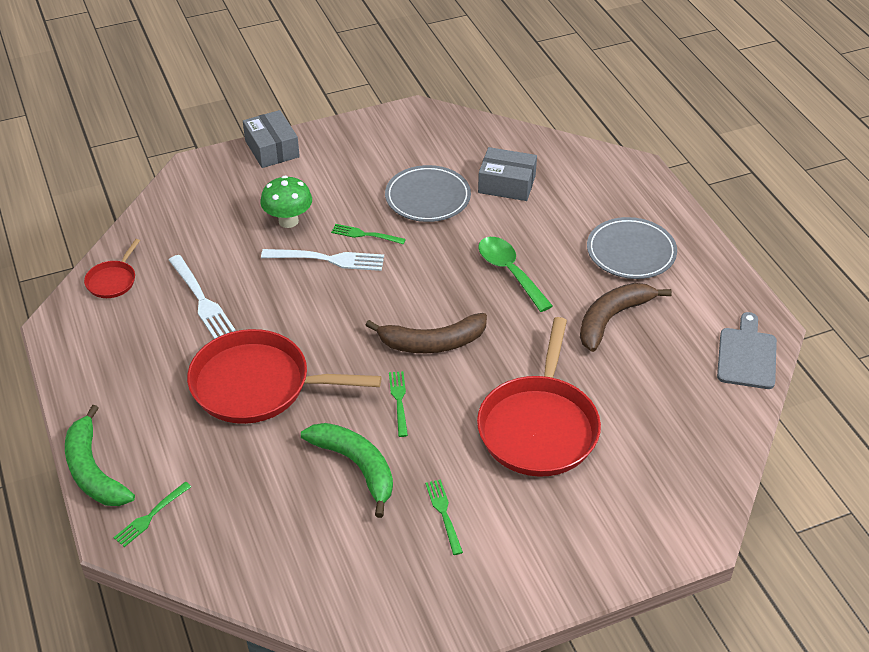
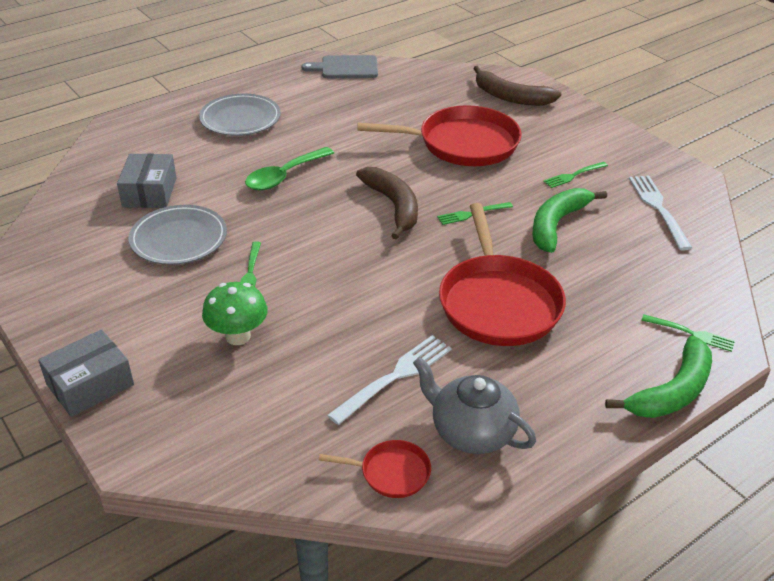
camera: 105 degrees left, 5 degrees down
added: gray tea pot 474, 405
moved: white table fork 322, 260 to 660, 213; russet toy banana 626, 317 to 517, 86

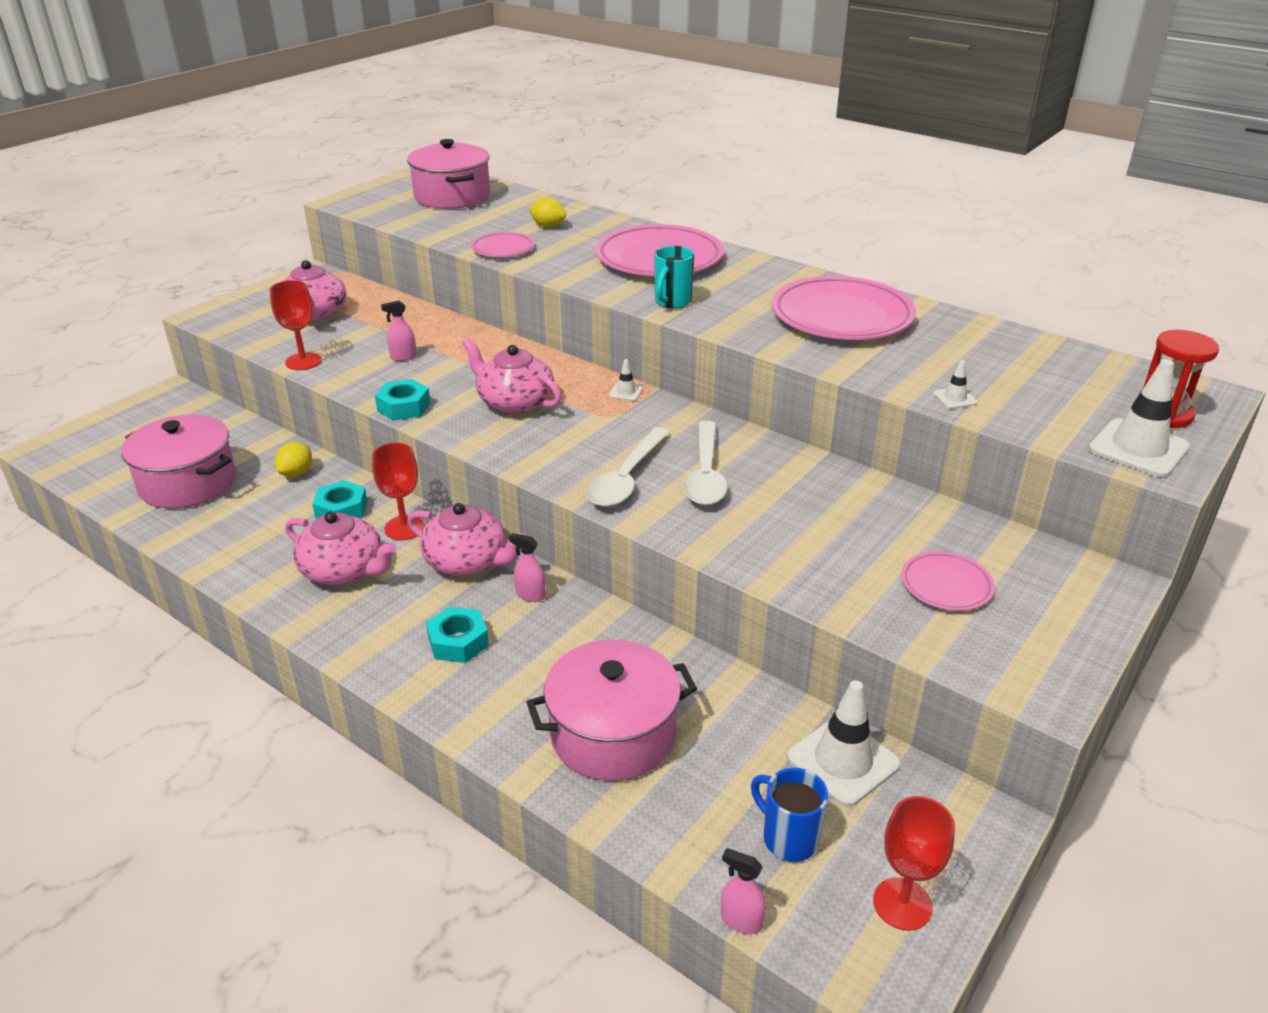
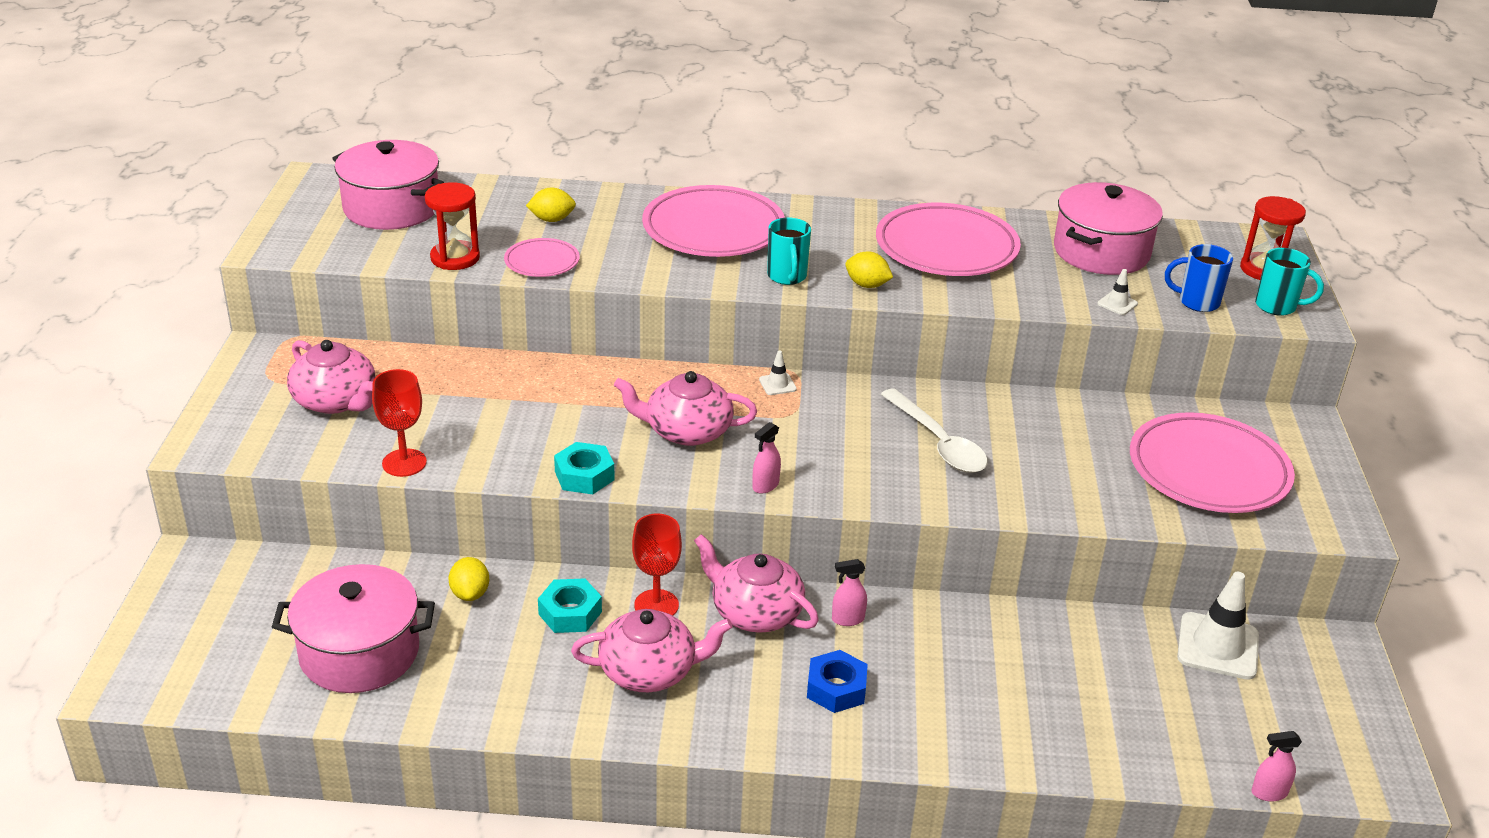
camera: 35 degrees left, 0 degrees up
removed: white spoon 628, 467; crimson goblet 914, 863
added: crimson sand timer 452, 226; golden toy lemon 869, 269
moved: rose-pink spray bottle 399, 330 to 766, 458; rose-pink pot 611, 710 to 1108, 228; blue coffee mug 789, 815 to 1199, 278
replaced: white safety cone 1139, 418 to teal coffee mug 1289, 282
recoloured: teal hex nut 457, 635 to blue hex nut 837, 681
turned: rose-pink tea pot 467, 539 = 756, 583 135 degrees counterclockwise
resized: rose-pink plate 948, 581 = 1212, 462 x1.99

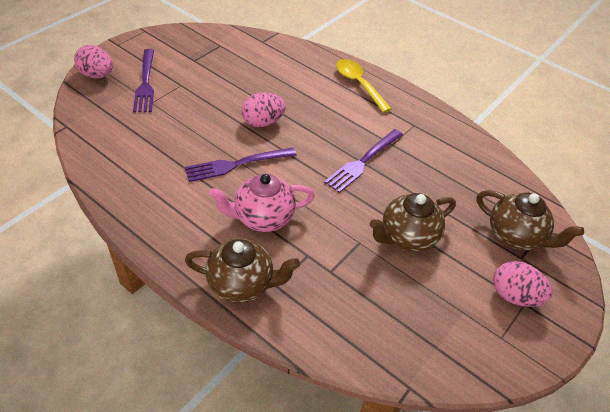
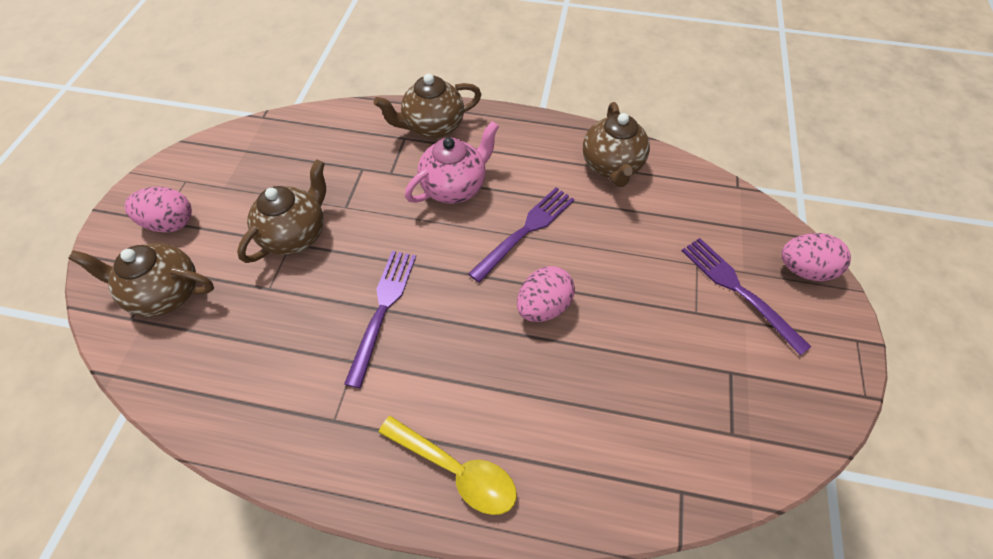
camera: 155 degrees right, 10 degrees up
added: russet tea pot 616, 144

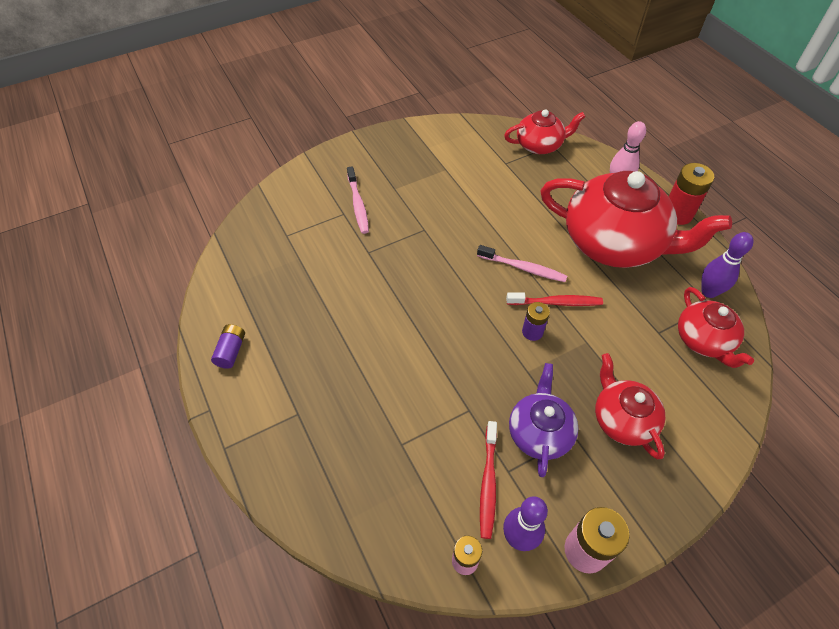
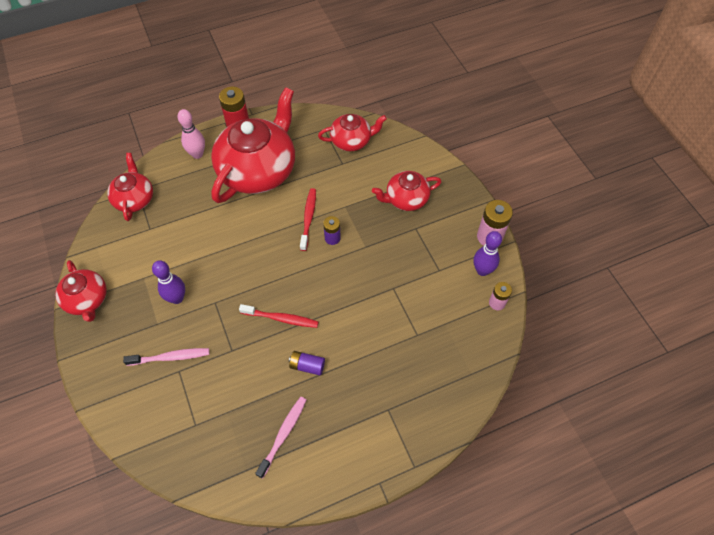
camera: 85 degrees left, 5 degrees up
removed: royal purple tea pot 544, 420
added: crimson tea pot 81, 291
moved: royal purple tenpin 727, 265 to 168, 282; rose-pink toothbrush 522, 263 to 280, 438; royal purple battery 228, 346 to 307, 363; crimson toothbrush 488, 480 to 279, 316

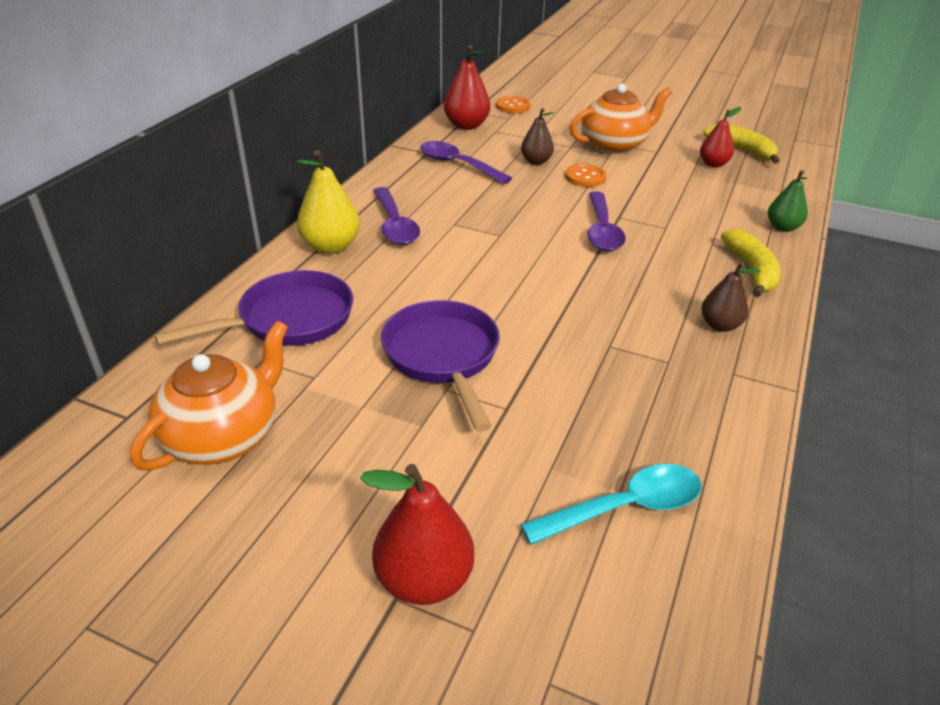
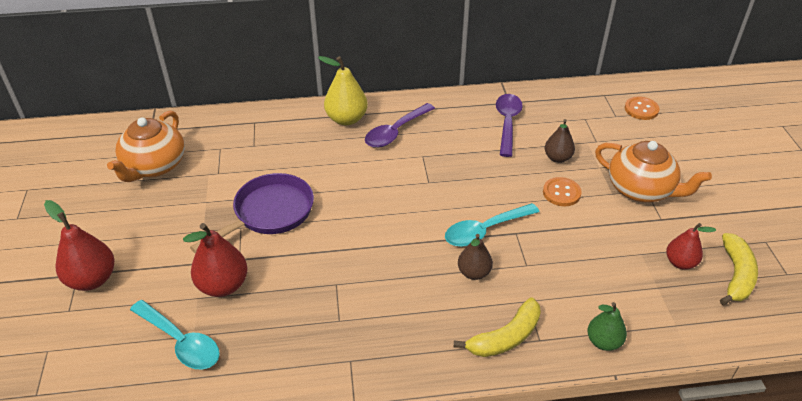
camera: 60 degrees right, 5 degrees up
removed: royal purple skillet 253, 308
moved: crimson pear fruit 467, 87 to 215, 260; russet pear fruit 731, 297 to 475, 257
recoloured: royal purple spoon 607, 221 to teal spoon 492, 225
turned: orange-coloured tea pot 209, 396 = 146, 146 105 degrees clockwise

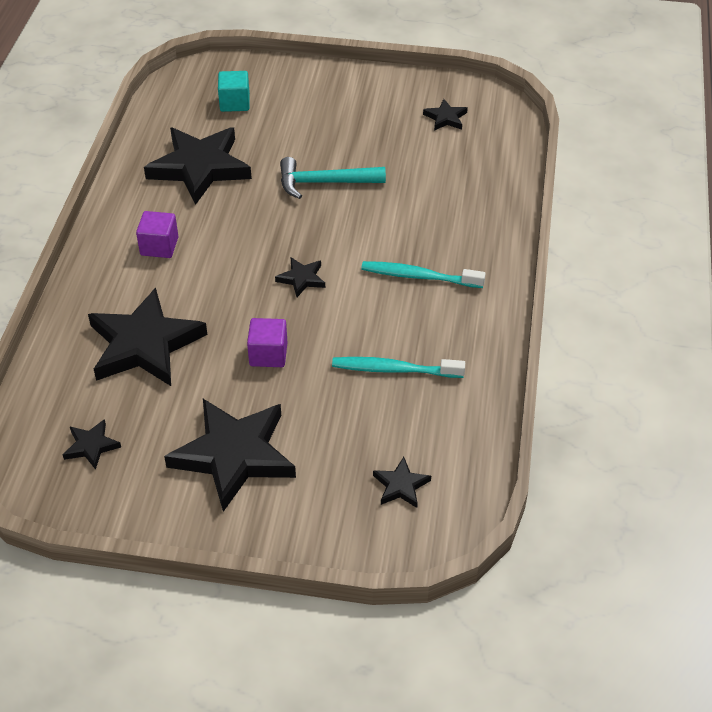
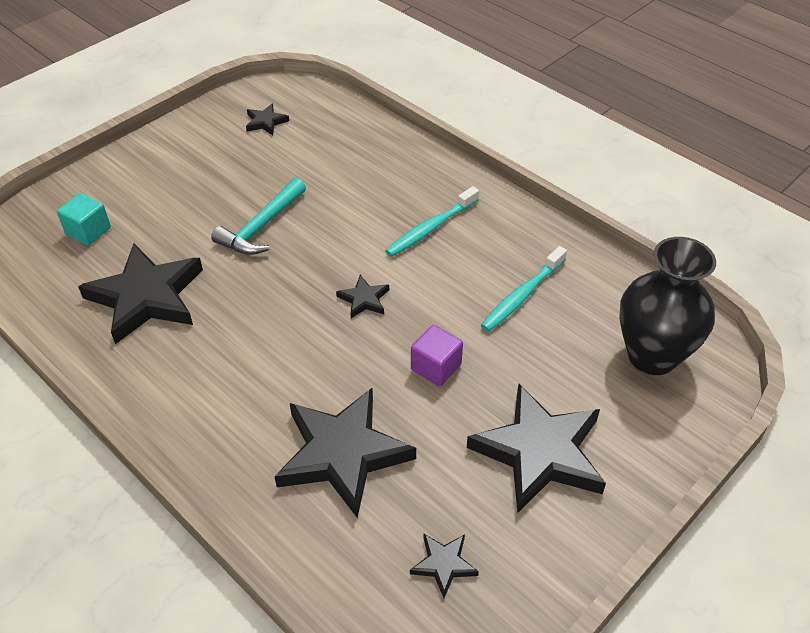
camera: 55 degrees left, 0 degrees up
removed: royal purple block 157, 234
replaced: black five-pointed star 402, 482 to black tall vase 667, 306

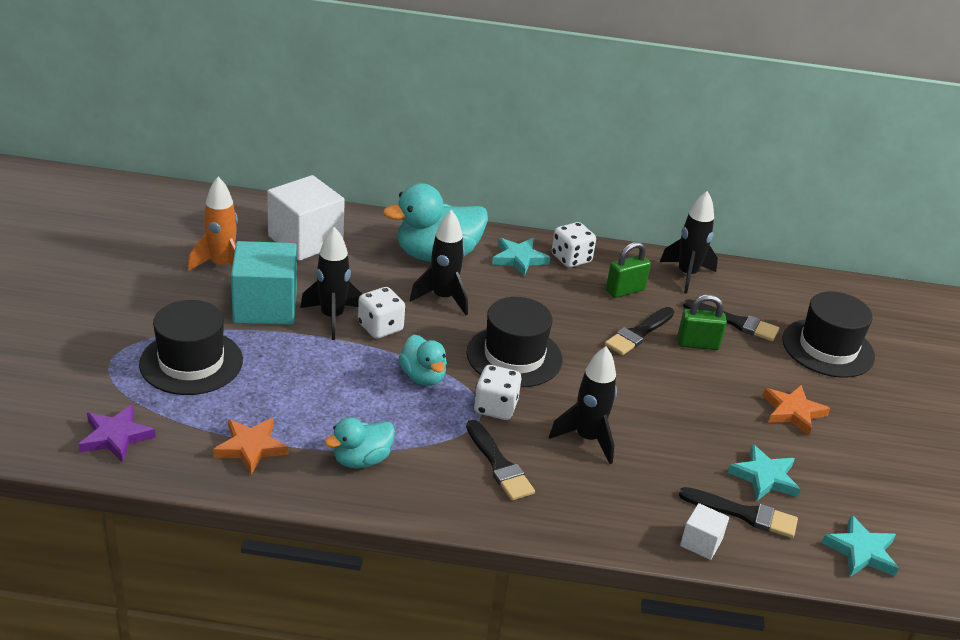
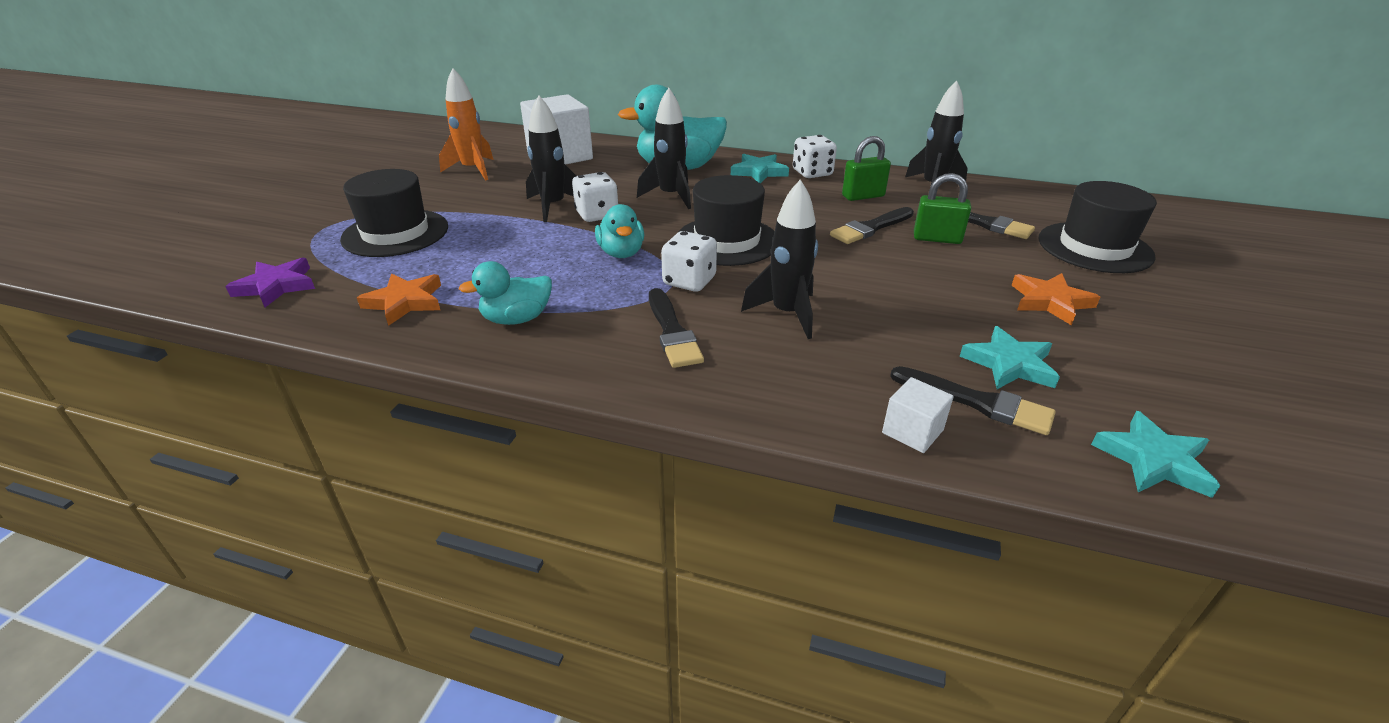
camera: 15 degrees right, 0 degrees up
removed: teal block 264, 283

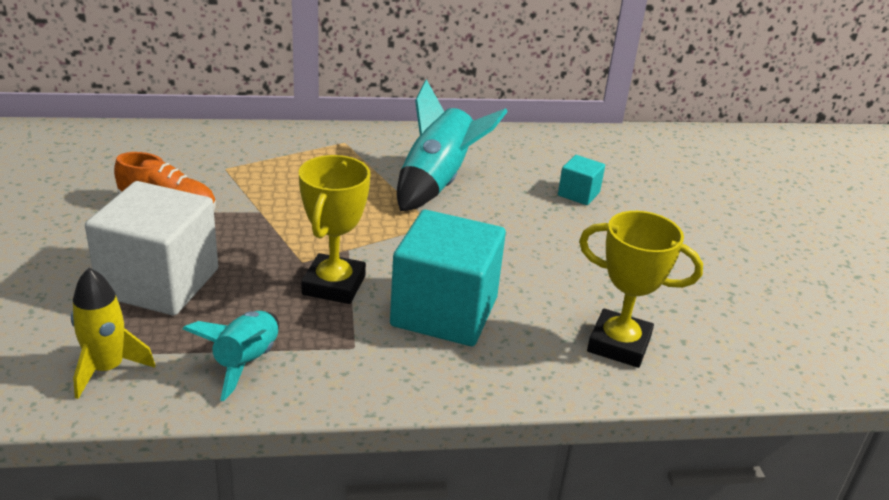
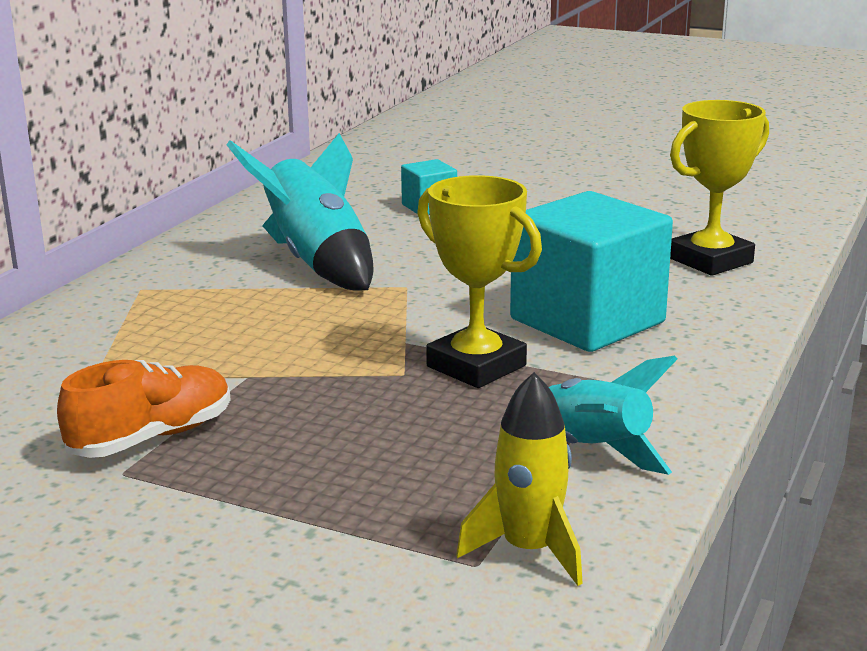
camera: 55 degrees left, 10 degrees down
removed: white block 151, 248

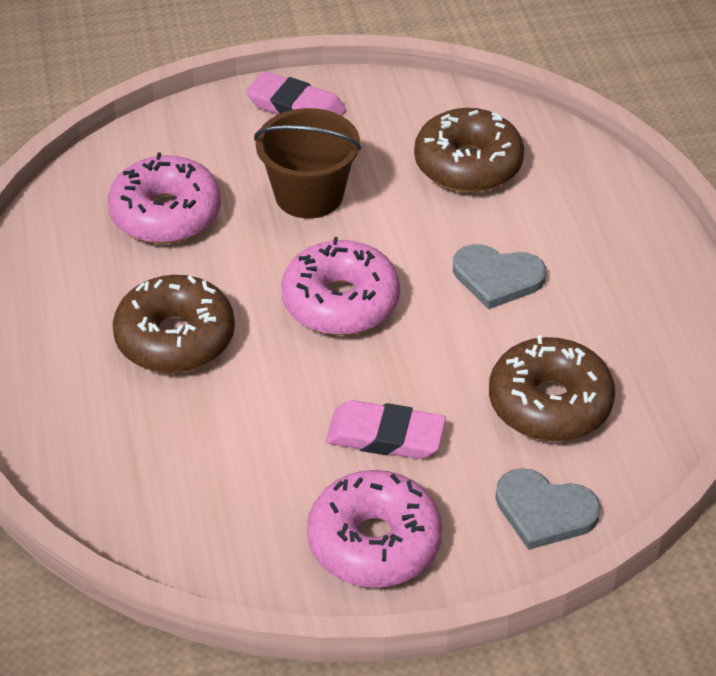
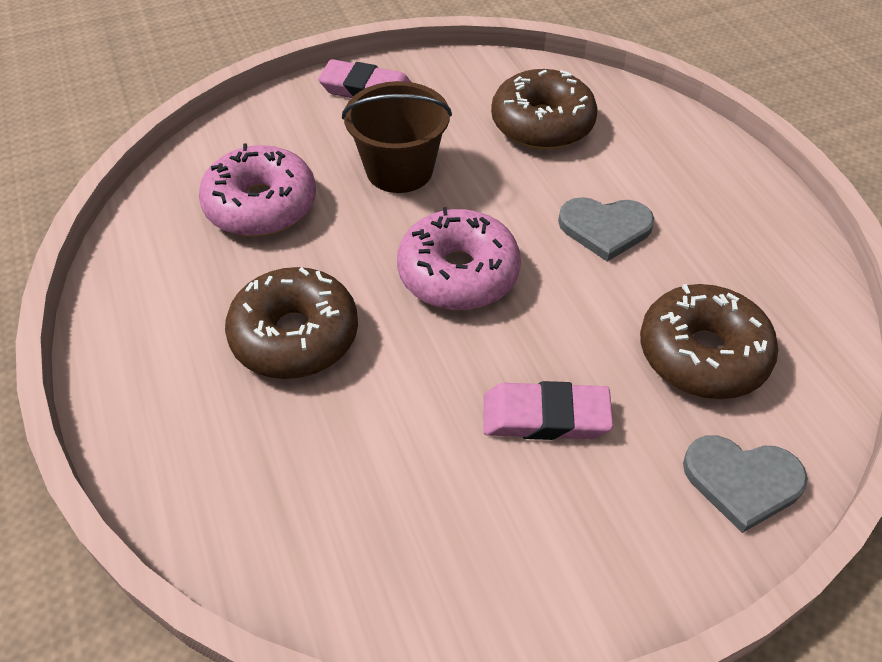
camera: 10 degrees left, 5 degrees up
removed: rose-pink donut 374, 529

